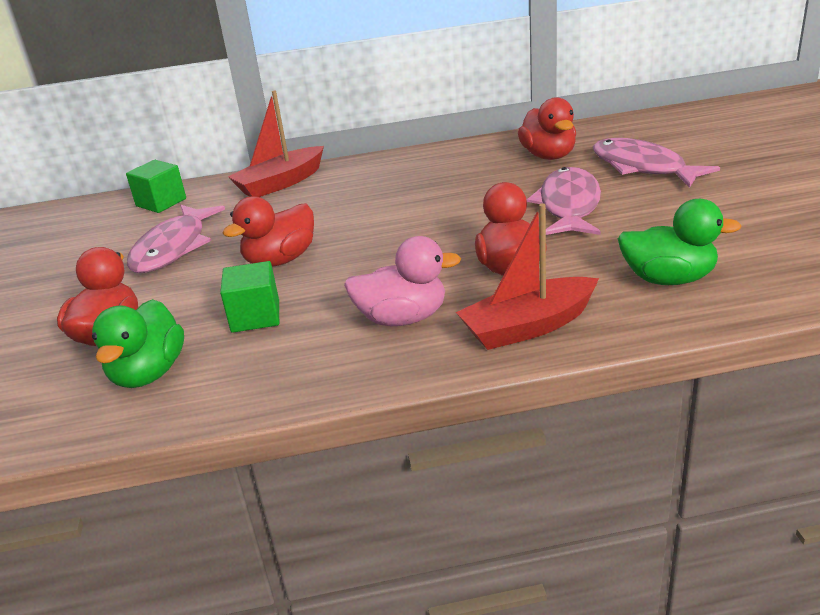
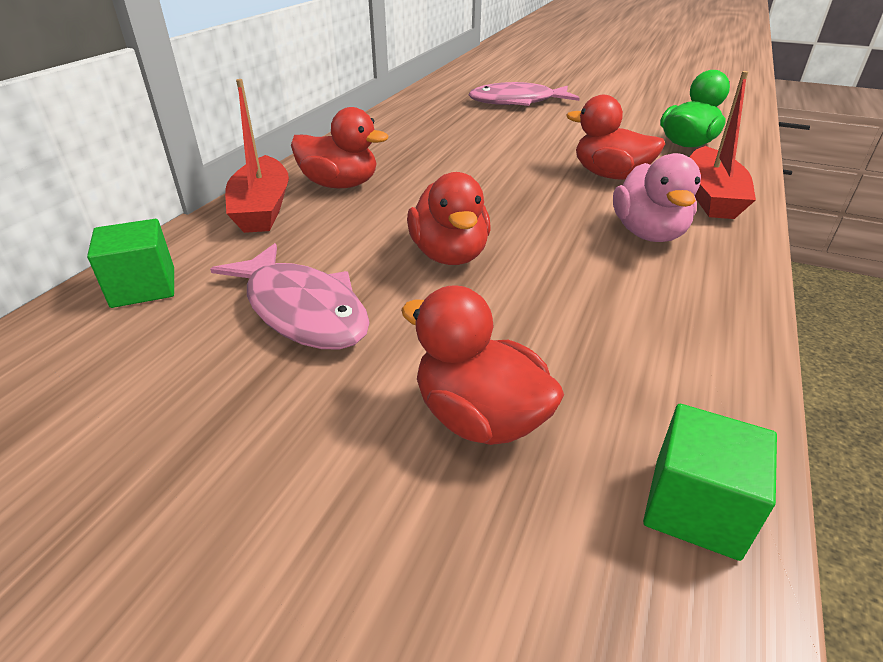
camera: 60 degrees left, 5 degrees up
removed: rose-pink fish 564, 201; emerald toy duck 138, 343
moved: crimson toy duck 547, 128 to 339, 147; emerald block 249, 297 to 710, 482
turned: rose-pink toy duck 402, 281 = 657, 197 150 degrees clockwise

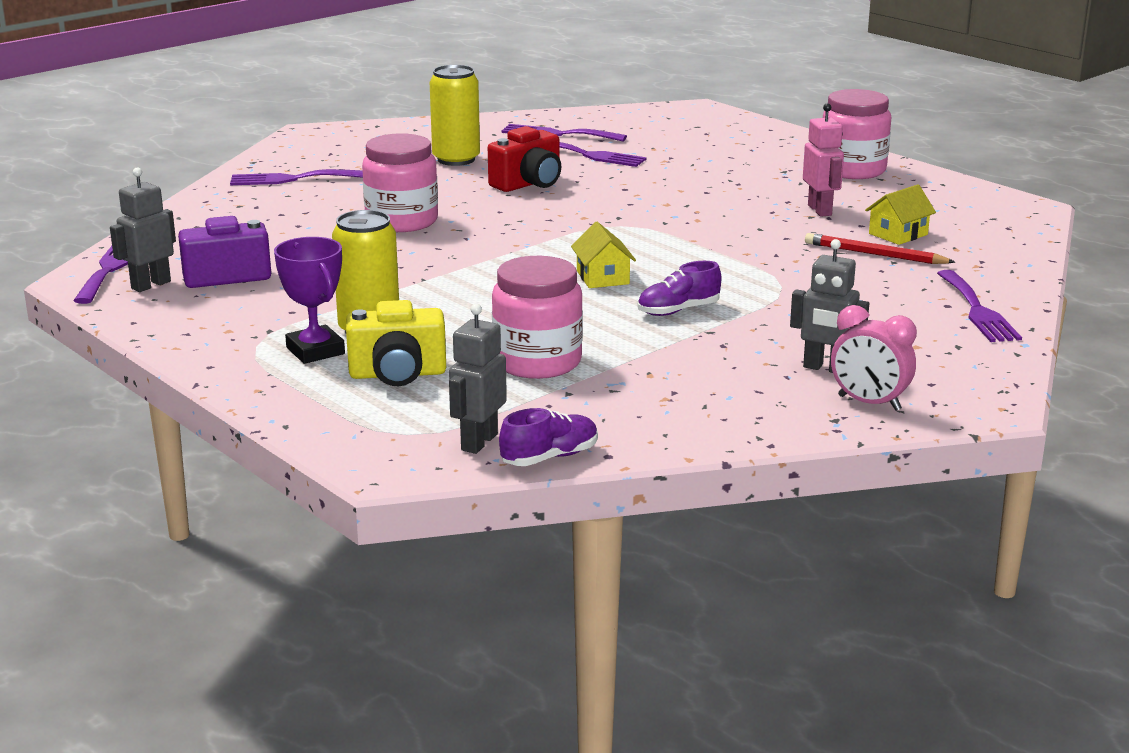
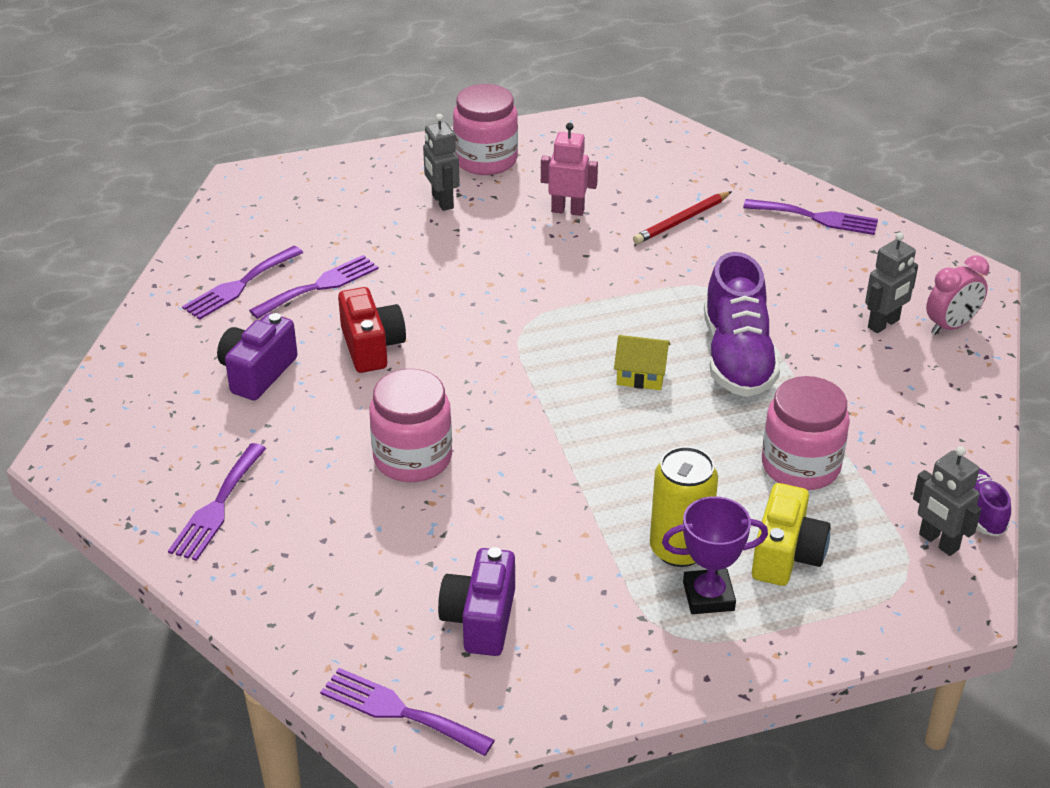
camera: 65 degrees left, 15 degrees up
removed: golden cottage 900, 214
moved: gray robot 143, 229 to 441, 162
replaced: golden can 455, 115 to royal purple photo camera 257, 356
resized: royal purple sneaker 679, 288 = 742, 324 x1.94

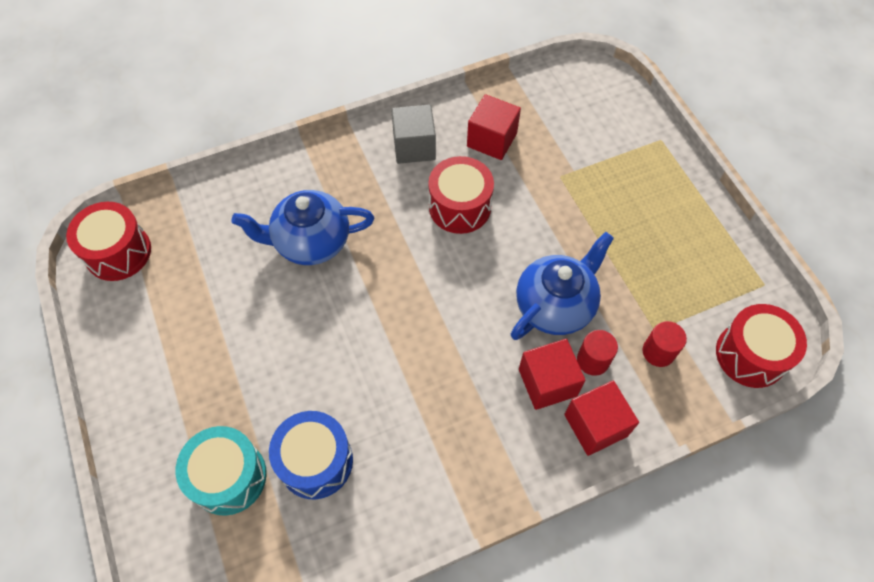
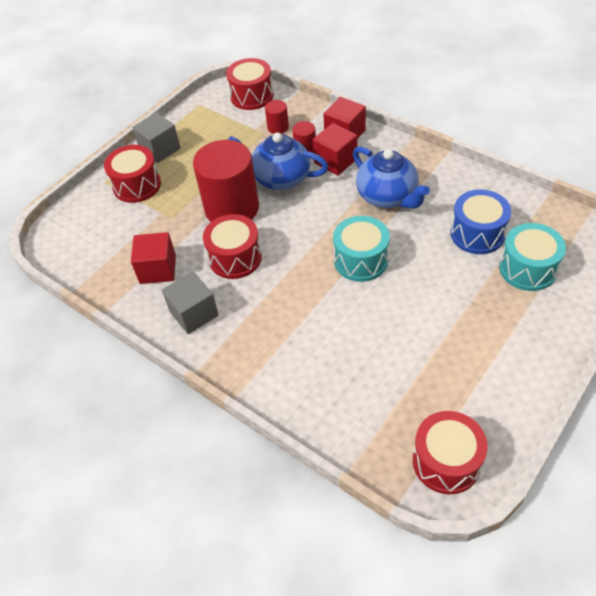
camera: 115 degrees left, 10 degrees down
added: gray block 156, 138; crimson cylinder 226, 181; crimson toy drum 132, 174; teal toy drum 361, 249
moved: blue tea pot 303, 227 to 391, 177

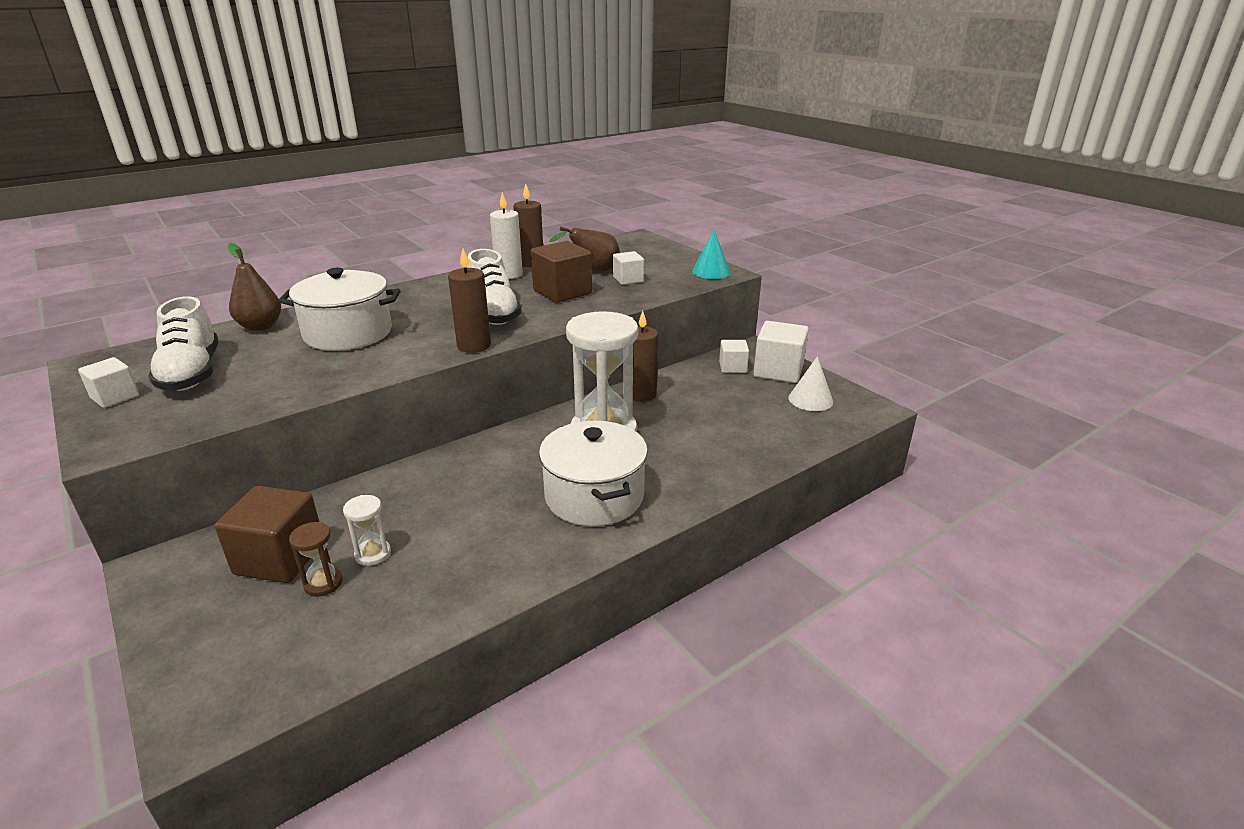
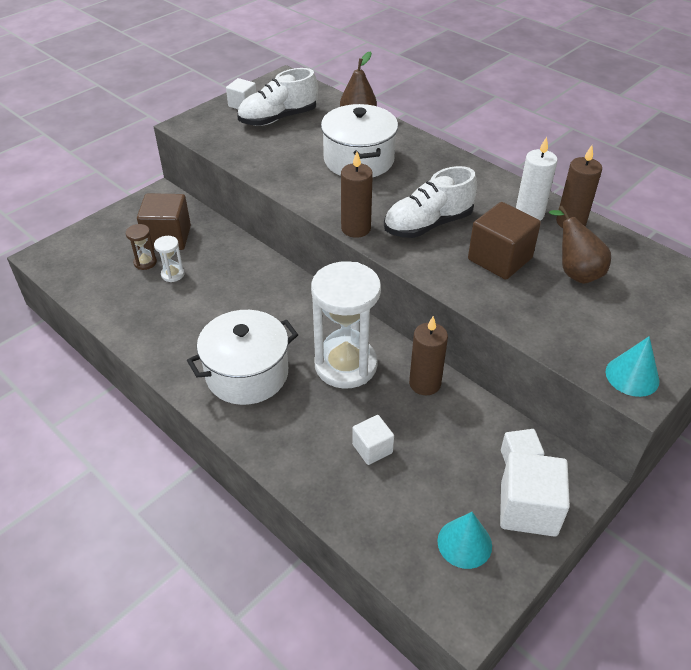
camera: 80 degrees right, 15 degrees up
moved: white block 628, 268 to 373, 440
recoloured: white cone 810, 383 to teal cone 464, 540

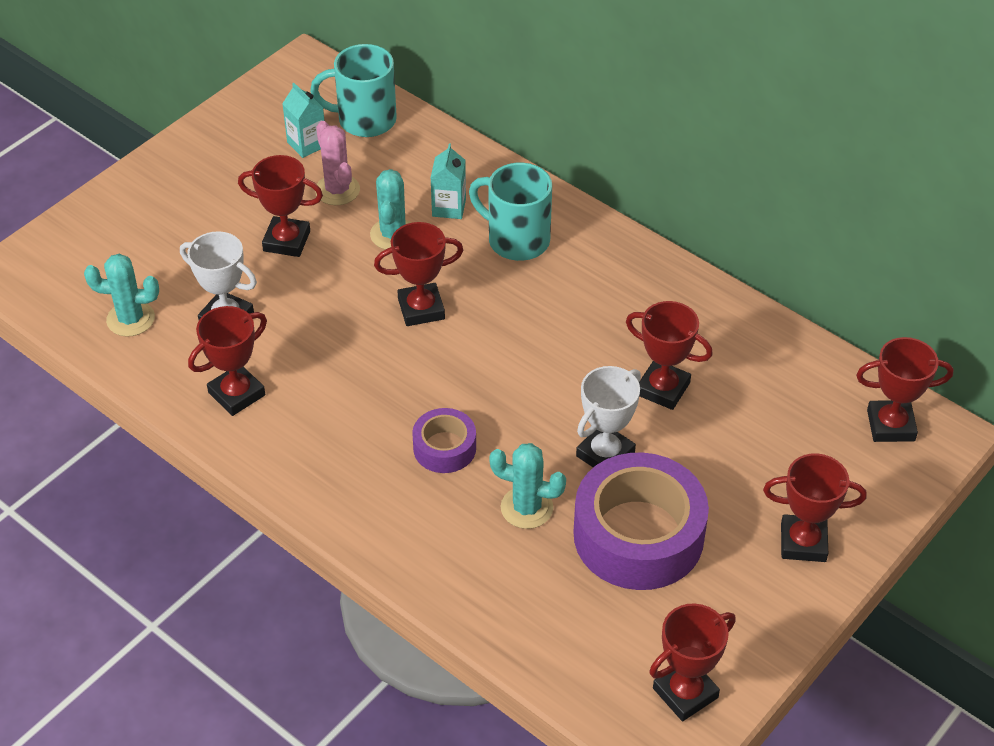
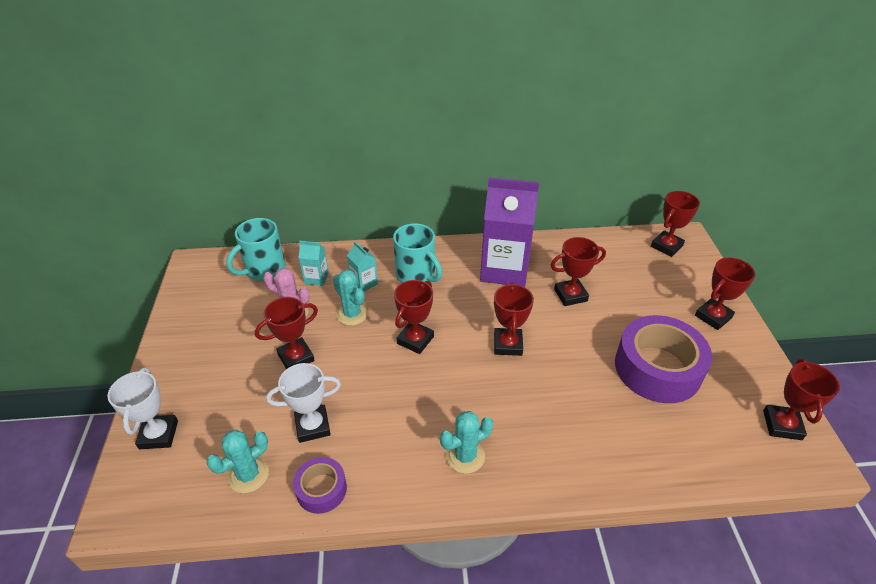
camera: 45 degrees left, 5 degrees down
added: royal purple juice carton 509, 232
moved: teal juice carton 303, 120 to 314, 263; crimson trophy 227, 361 to 514, 319; white trophy 608, 416 to 143, 408; royal purple sticky tape 444, 440 to 320, 485; teal cactus 527, 486 to 466, 442
turned: teal coffee mug 510, 212 = 417, 253 120 degrees counterclockwise

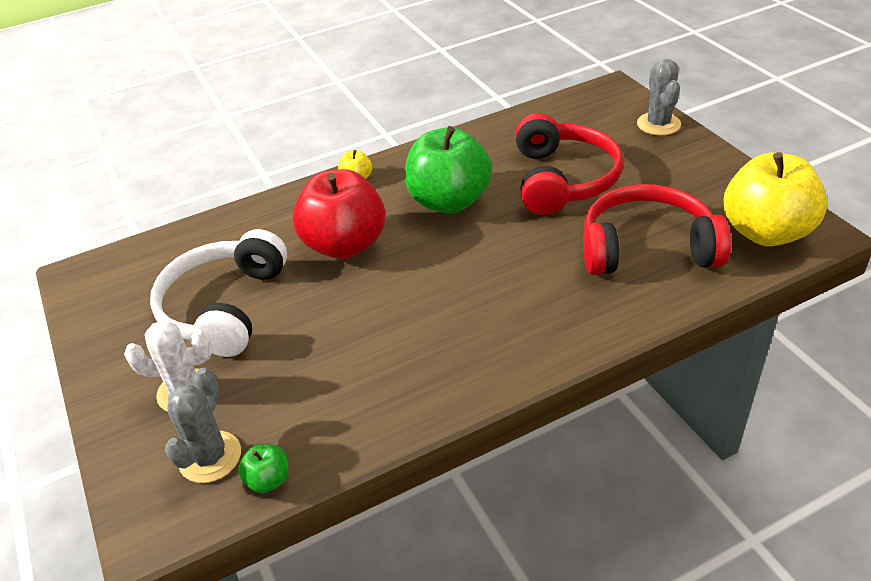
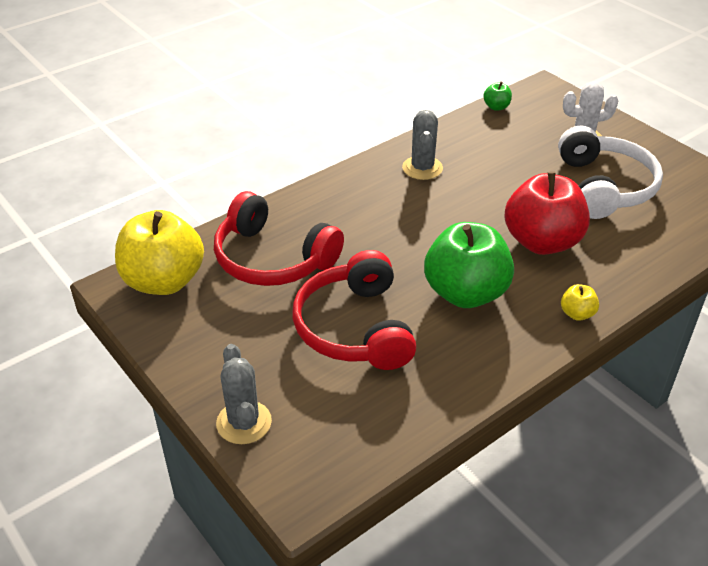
camera: 165 degrees right, 0 degrees up
moved: gray cactus 203, 425 to 422, 145
turned: crimson headset 657, 229 = 279, 238 45 degrees clockwise

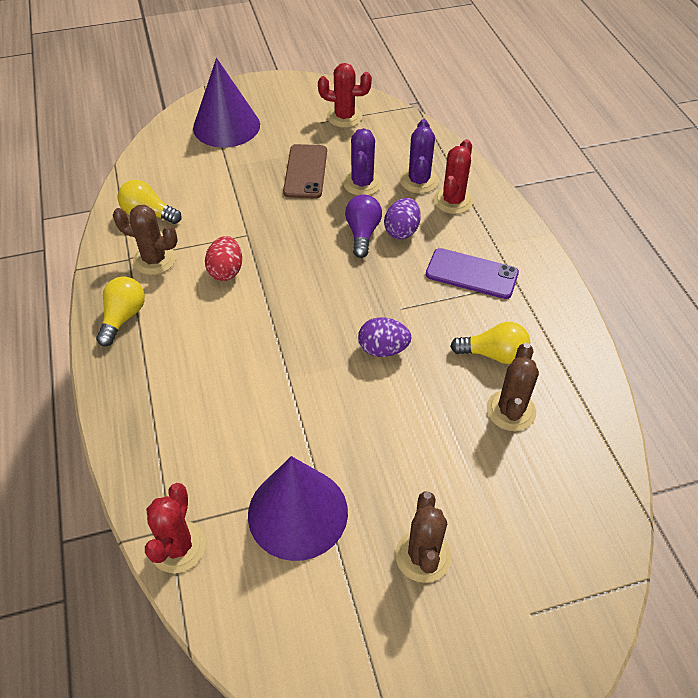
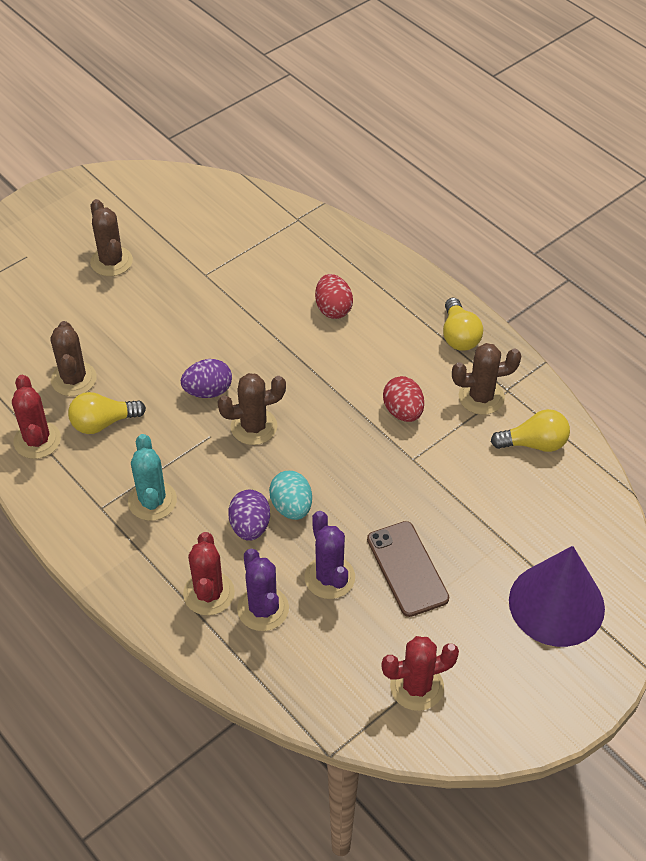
camera: 155 degrees right, 0 degrees up
removed: royal purple cone 298, 508
added: crimson toy egg 334, 296; russet cactus 251, 409
moved: crimson cactus 175, 528 to 36, 417
replaced: royal purple bulb 363, 226 to teal toy egg 290, 495; royal purple mobile phone 472, 273 to teal cactus 152, 477

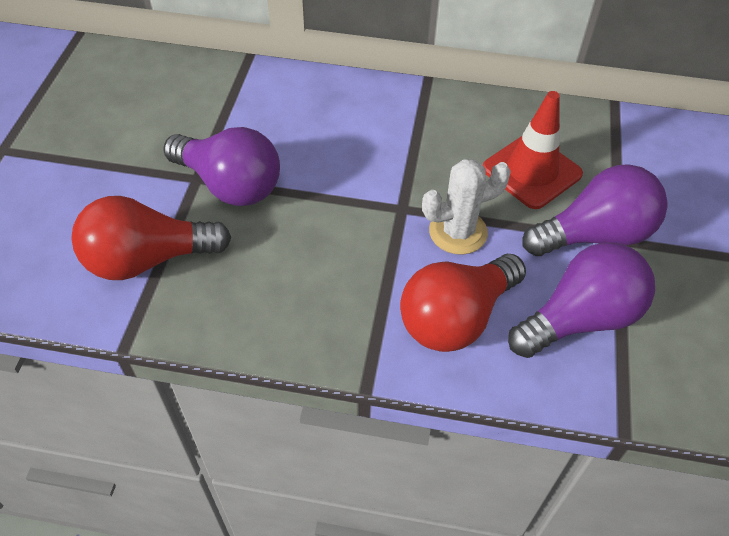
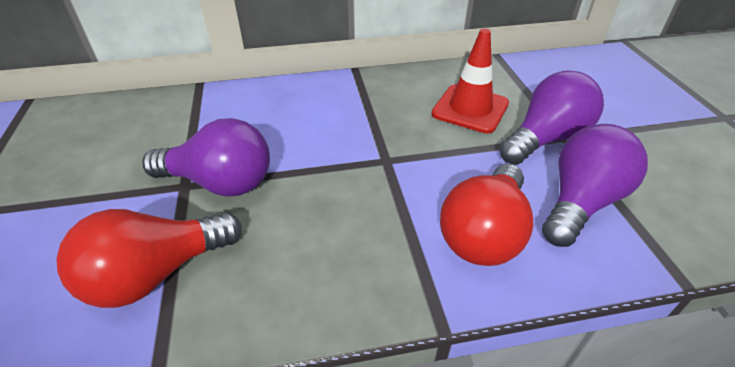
camera: 20 degrees left, 10 degrees down
removed: white cactus 466, 207

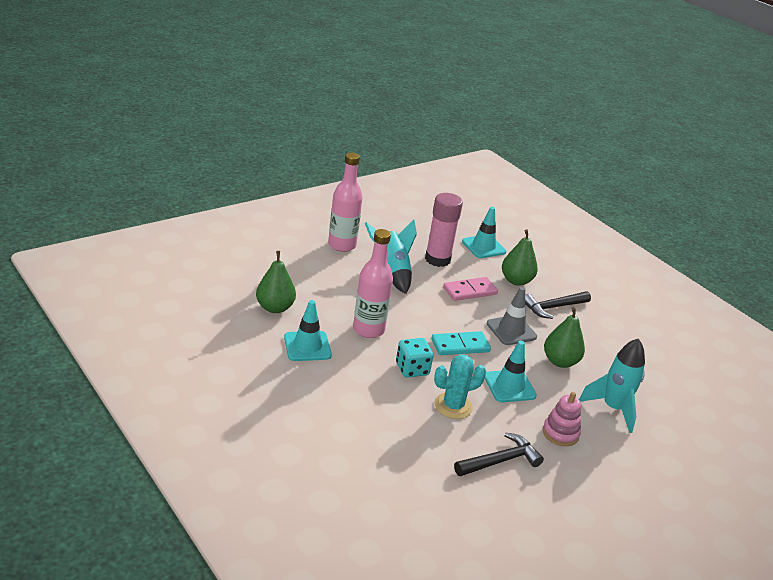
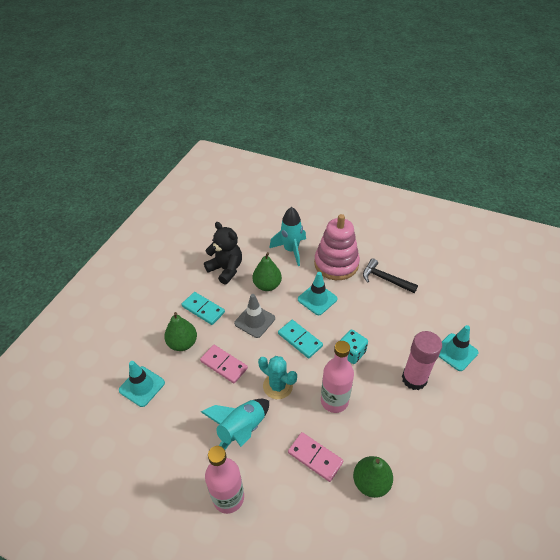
camera: 115 degrees left, 15 degrees up
added: black teddy bear 223, 253; rose-pink domino tile 315, 457
moved: rose-pink glue 444, 230 to 422, 360; teal safety cone 308, 330 to 459, 348; teal cactus 460, 386 to 277, 377
replaced: black claw hammer 558, 305 to teal domino tile 203, 308
resized: rose-pink ring stacker 562, 419 = 337, 247 x1.91

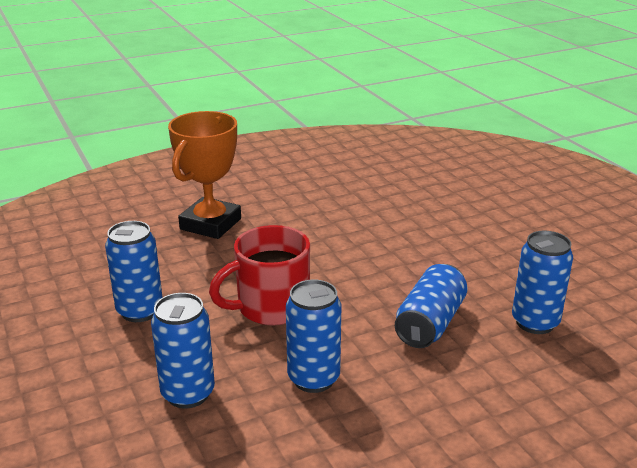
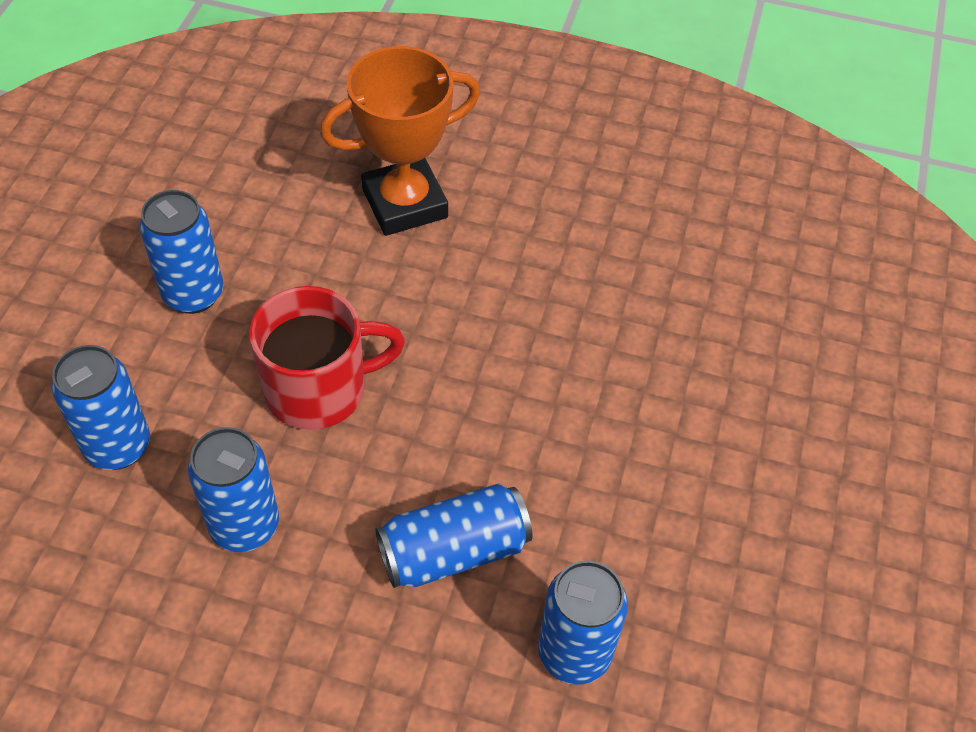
camera: 40 degrees right, 25 degrees up
turned: crimson coffee mug 259, 275 = 327, 358 150 degrees clockwise

